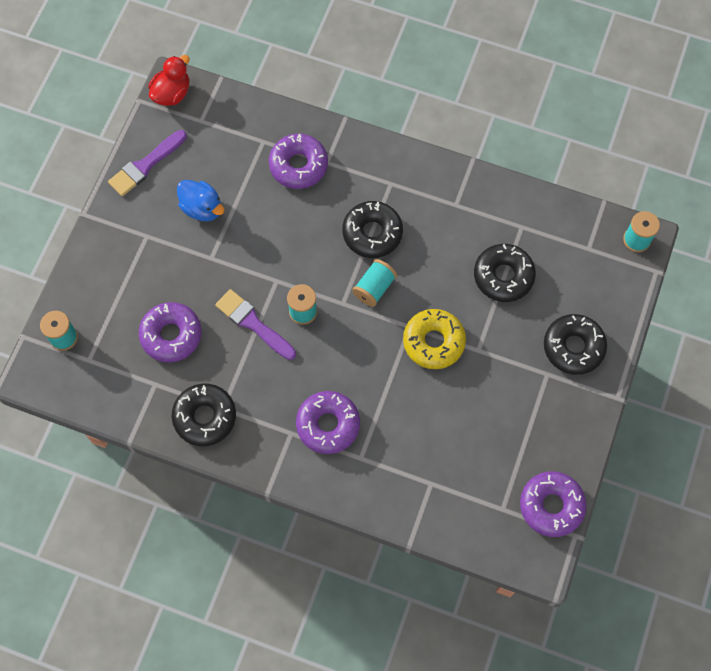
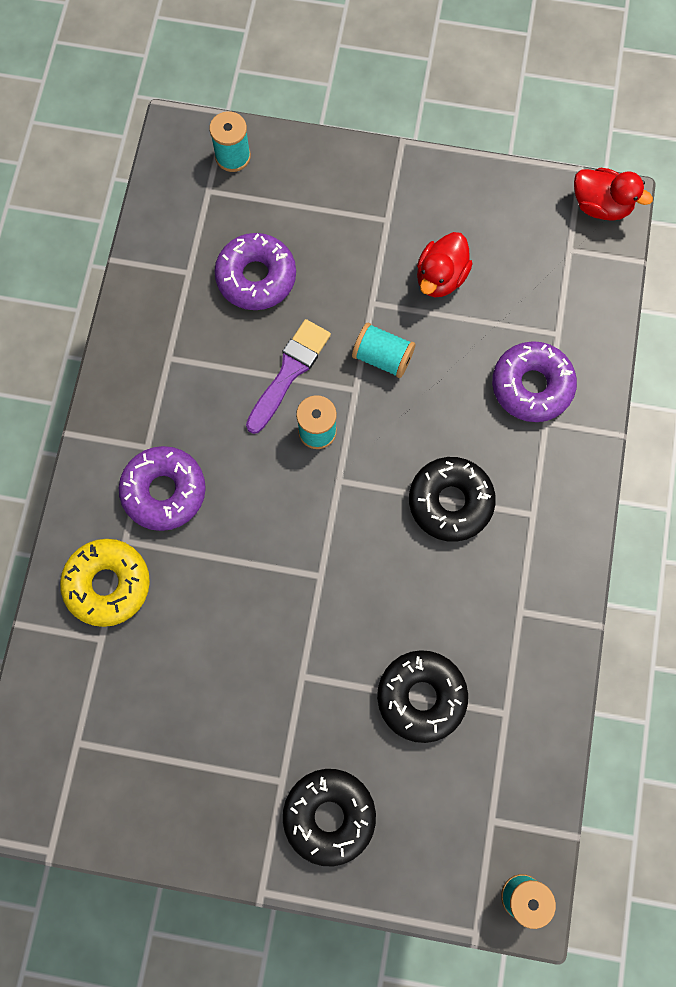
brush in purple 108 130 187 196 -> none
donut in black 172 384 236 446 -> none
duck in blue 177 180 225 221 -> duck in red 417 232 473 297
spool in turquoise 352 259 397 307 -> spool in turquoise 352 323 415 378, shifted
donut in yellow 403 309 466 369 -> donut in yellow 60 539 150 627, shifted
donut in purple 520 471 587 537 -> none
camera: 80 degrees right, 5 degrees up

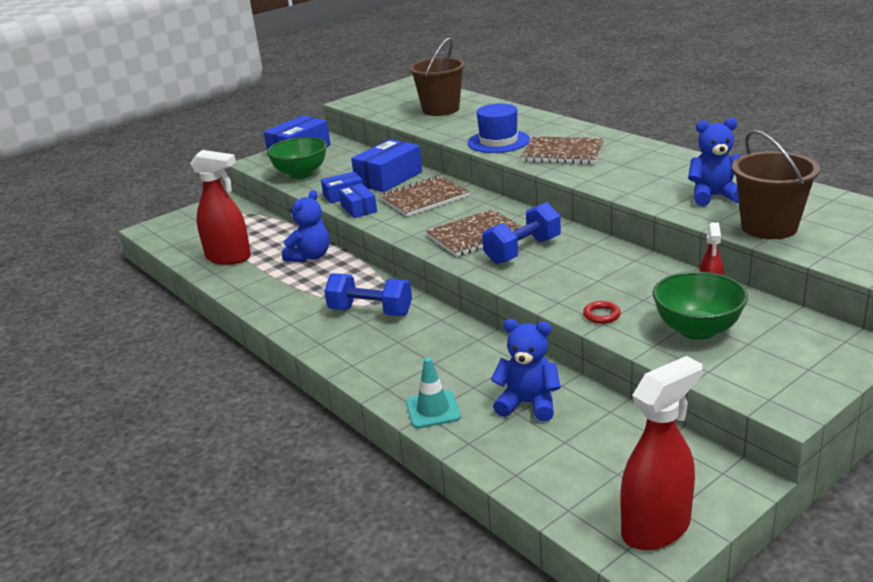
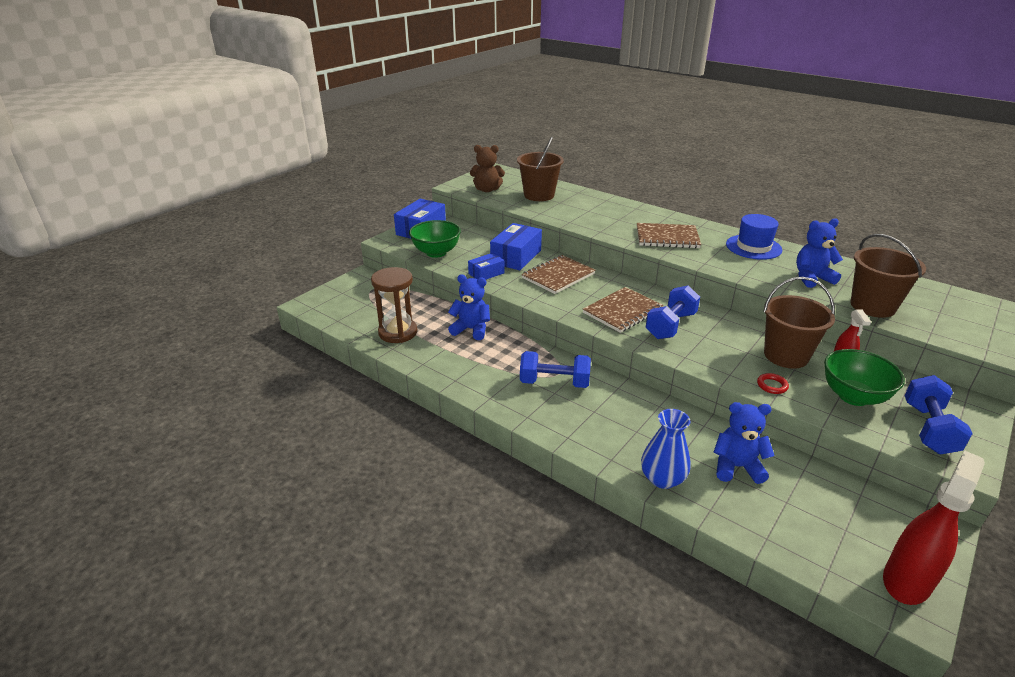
spray bottle in red 190 150 251 265 -> hourglass in brown 371 267 418 343
teddy bear in blue 282 190 329 262 -> teddy bear in blue 448 274 490 340, 90 degrees counterclockwise
box in blue 339 184 377 218 -> none
traffic cone in turquoise 406 358 461 429 -> vase in blue 641 409 691 489
hat in blue 468 103 530 153 -> hat in blue 726 214 782 260, shifted
none -> teddy bear in brown 470 145 505 192
none -> bucket in brown 763 277 835 369
none -> dumbbell in blue 905 375 973 454
camera: 15 degrees left, 5 degrees up

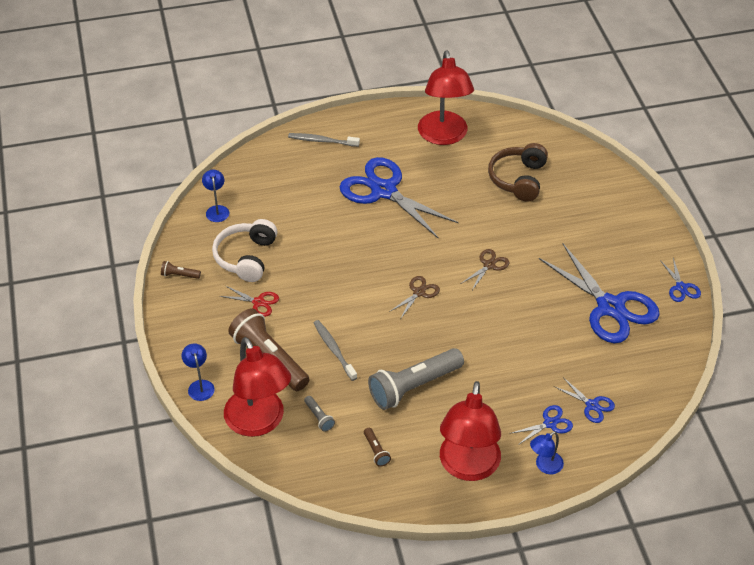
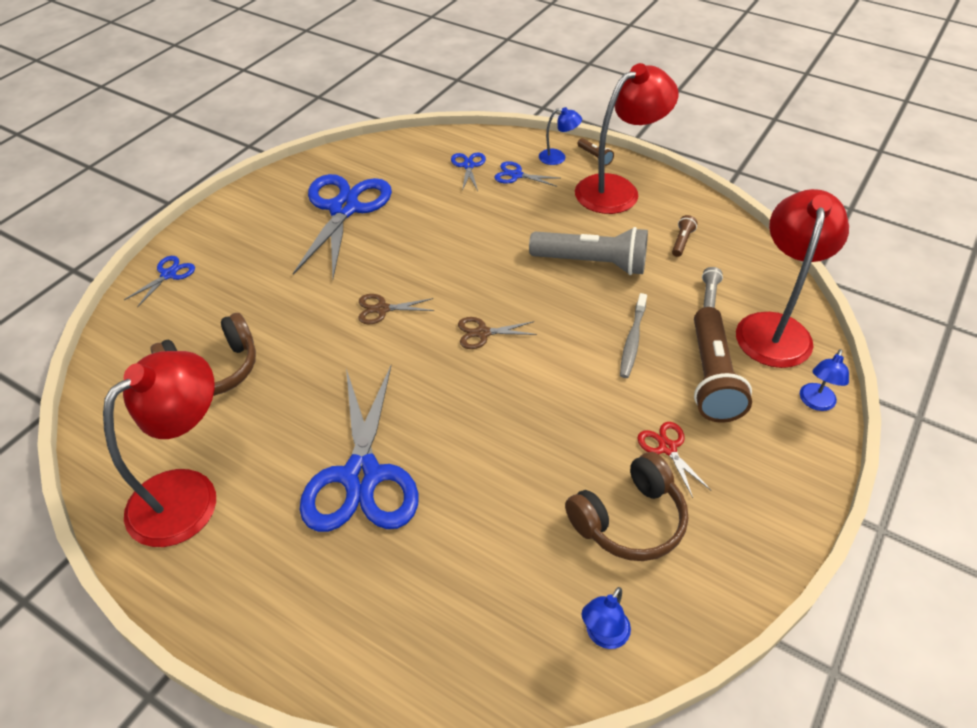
flashlight in brown 161 261 201 279 -> flashlight in brown 577 138 614 166, shifted
headphones in white 212 219 278 282 -> headphones in brown 565 452 688 561
toothbrush in grey 288 133 360 147 -> none
scissors in blue 660 258 701 302 -> scissors in blue 124 256 195 308, shifted
camera: 135 degrees left, 0 degrees up

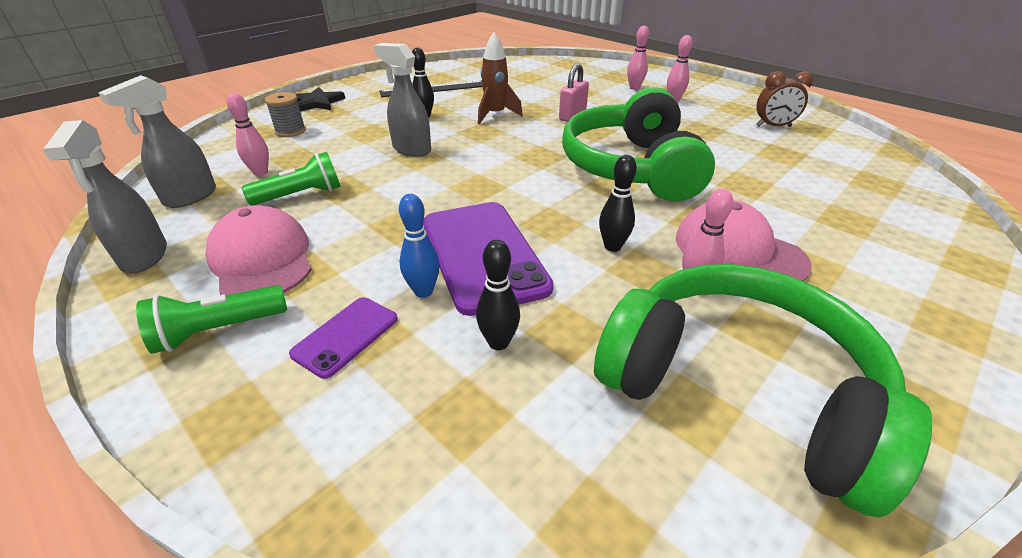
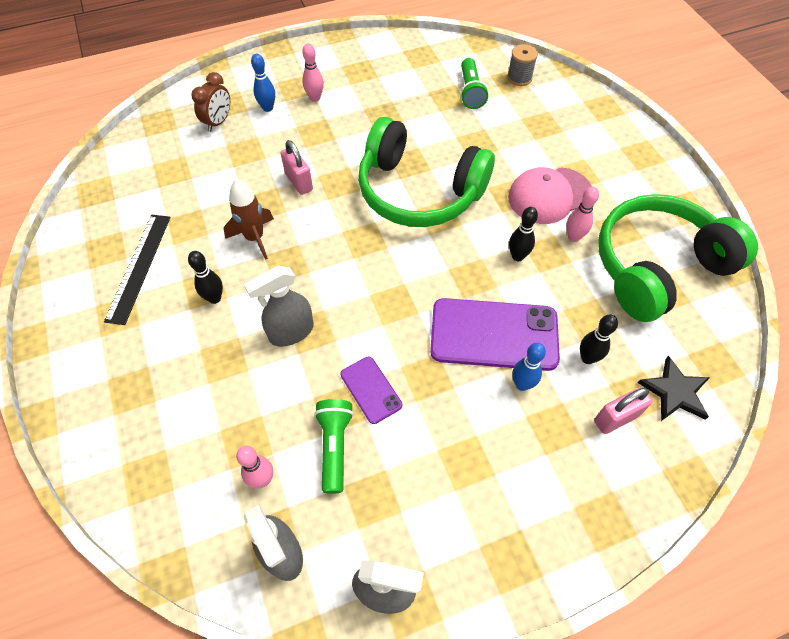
flashlight in green 136 285 287 354 -> flashlight in green 460 58 488 109, shifted
cap in pink 205 205 312 295 -> none
spool in grey 265 92 306 137 -> spool in grey 507 44 538 86, shifted
phone in purple 289 297 398 379 -> phone in purple 340 357 402 424, shifted
star in black 296 87 345 112 -> star in black 638 356 710 421, shifted
bowling pin in pink 627 26 649 90 -> bowling pin in blue 251 54 275 112
clock in brown 756 71 813 127 -> clock in brown 191 72 230 132, shifted
none -> padlock in pink 594 387 653 434
camera: 65 degrees left, 20 degrees up

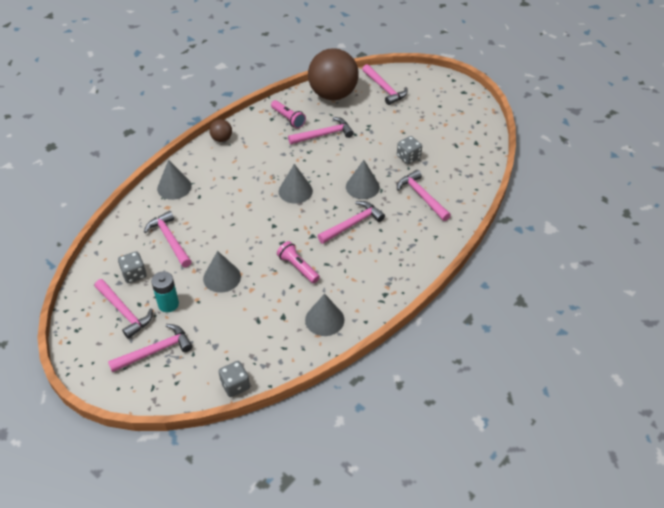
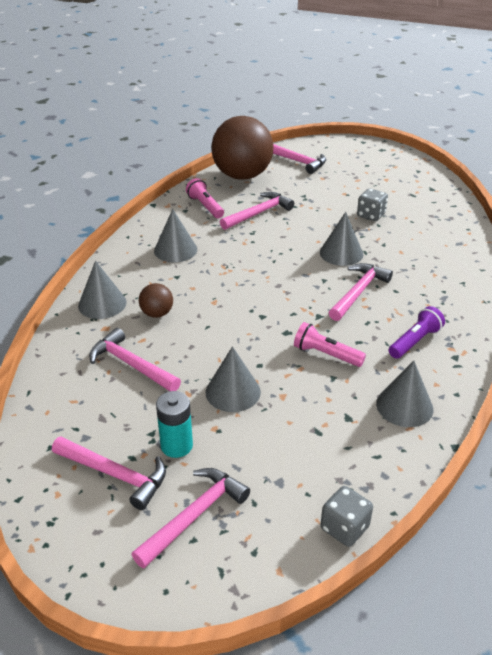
dice in grey 118 251 146 283 -> none
ball in brown 209 119 232 142 -> ball in brown 139 283 173 318, shifted
flashlight in pink 271 100 306 128 -> flashlight in pink 186 178 224 218, 150 degrees counterclockwise
cone in grey 279 164 313 204 -> cone in grey 154 209 197 262, shifted
hammer in pink 397 170 451 221 -> none
none -> flashlight in purple 389 306 445 359
camera: 20 degrees left, 10 degrees down

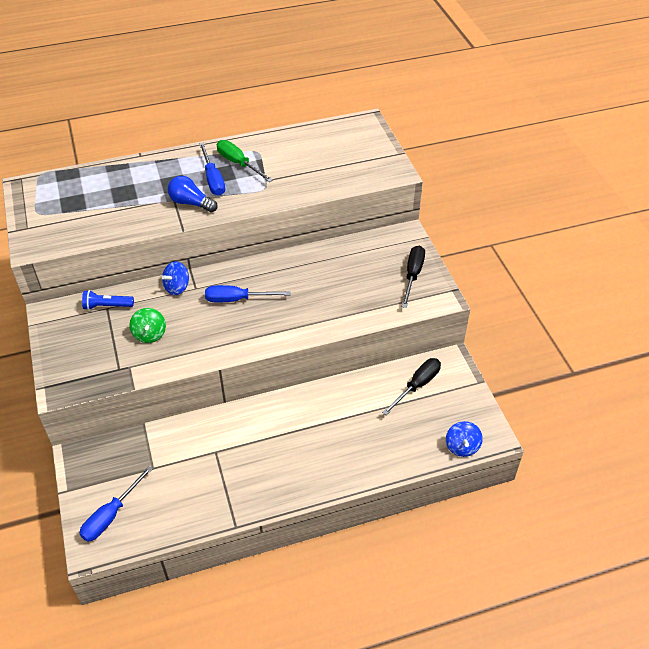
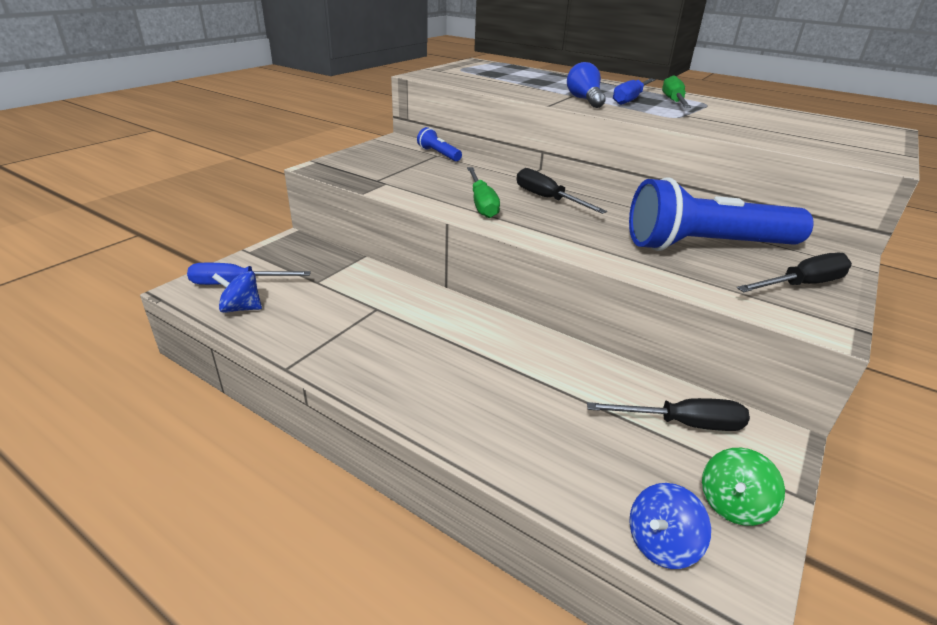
spinning top in green 129 308 166 343 -> spinning top in green 702 448 785 526, shifted
spinning top in blue 162 261 189 295 -> spinning top in blue 212 271 262 313, shifted
screwdriver in blue 205 285 291 302 -> screwdriver in black 517 168 607 214
none -> screwdriver in green 467 167 500 218
none -> flashlight in blue 629 177 814 251
camera: 50 degrees right, 15 degrees down

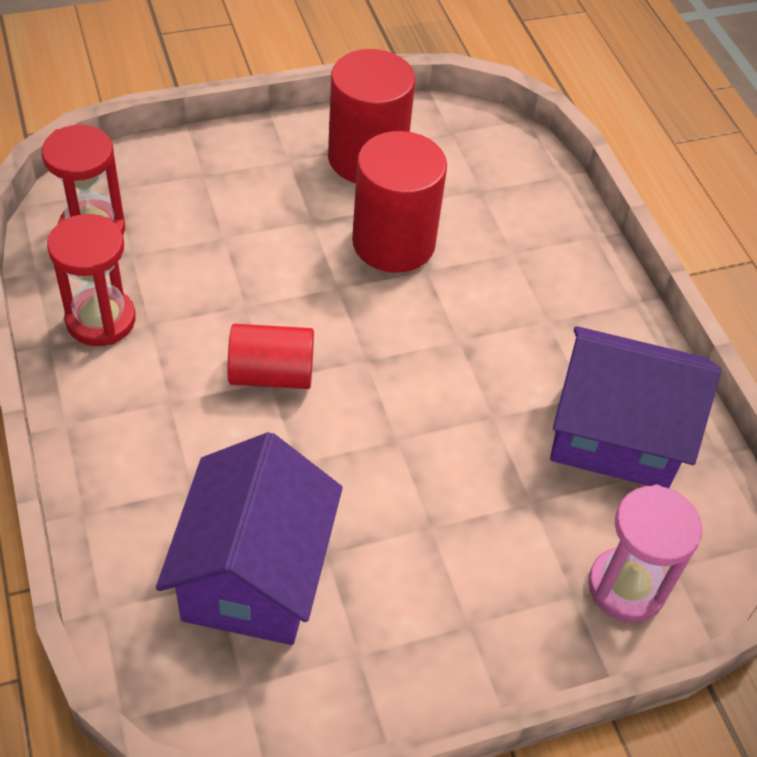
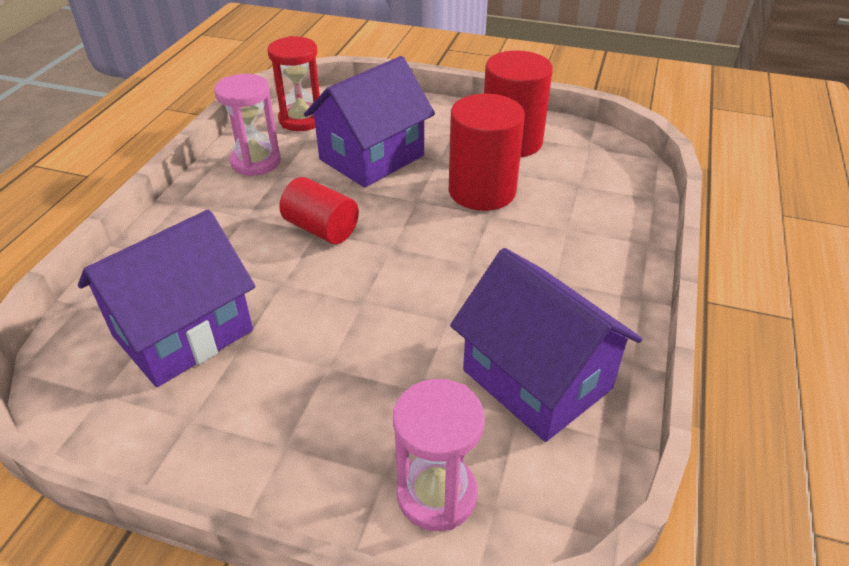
hourglass in red 47 214 136 346 -> hourglass in pink 214 74 281 176
none -> house in purple 304 56 435 188
camera: 40 degrees right, 10 degrees down

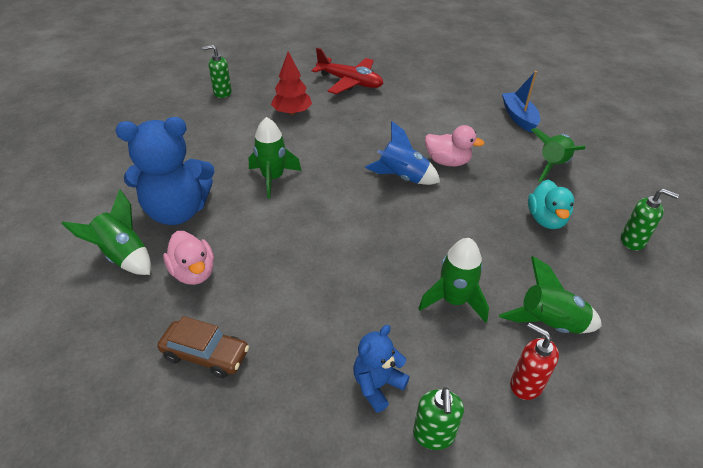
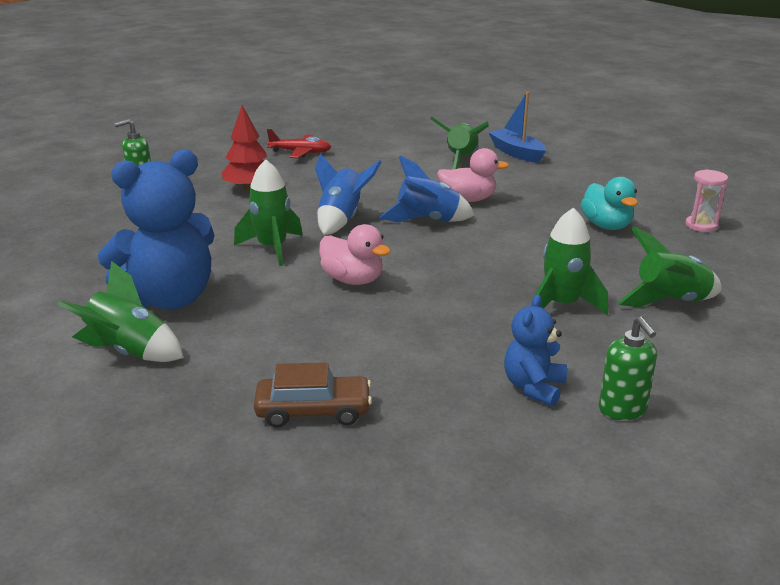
duck in pink 163 231 214 285 -> duck in pink 319 224 391 285, shifted
plane in red 312 48 383 94 -> plane in red 267 129 332 158, x0.67
soap dispenser in red 510 323 559 400 -> none
rocket in green 531 128 586 182 -> rocket in green 430 117 489 169, shifted
soap dispenser in green 621 189 679 250 -> hourglass in pink 685 169 728 232
none -> rocket in blue 315 153 381 235
camera: 20 degrees left, 15 degrees down

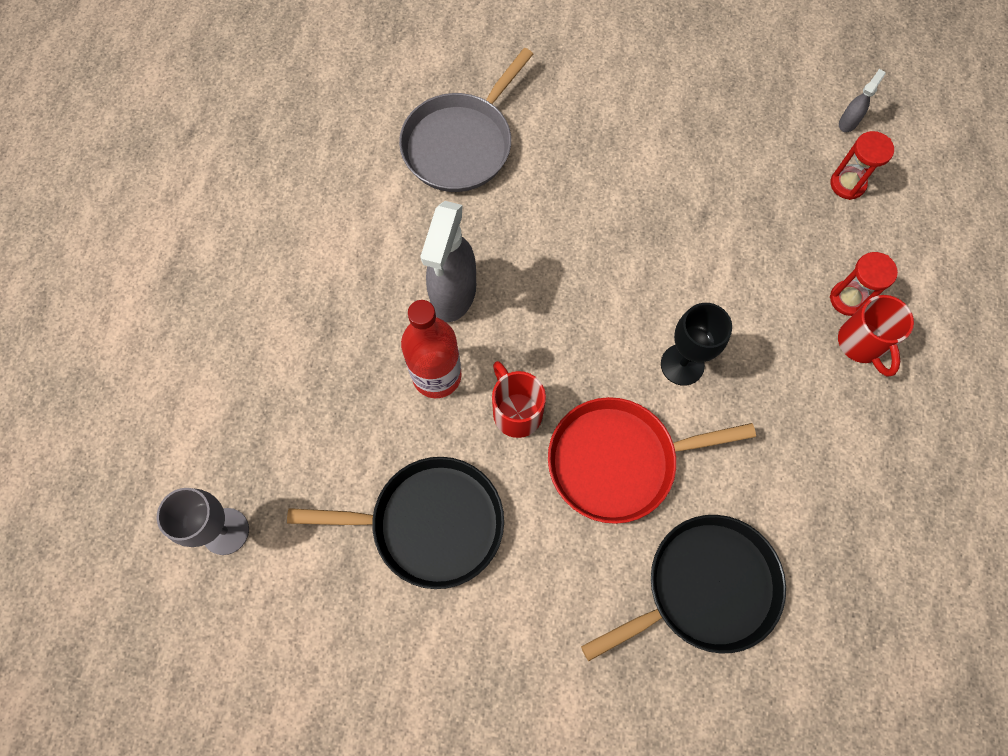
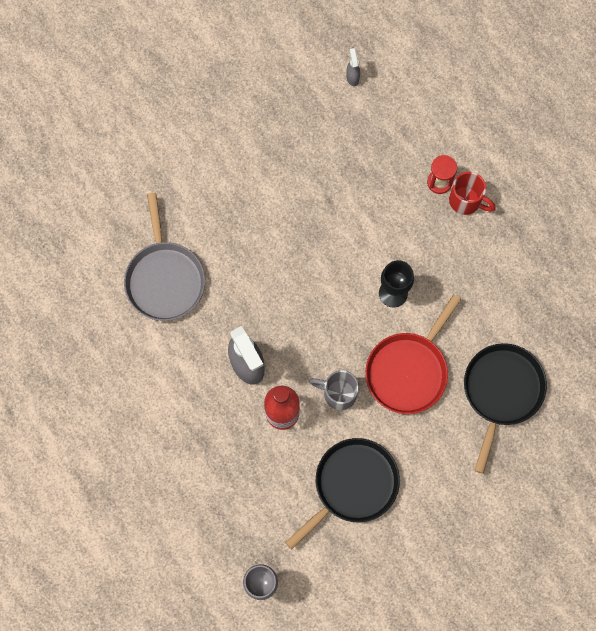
mug in red 492 361 546 438 -> mug in grey 309 370 359 410
hourglass in red 831 131 894 200 -> none
camera: 45 degrees left, 5 degrees up

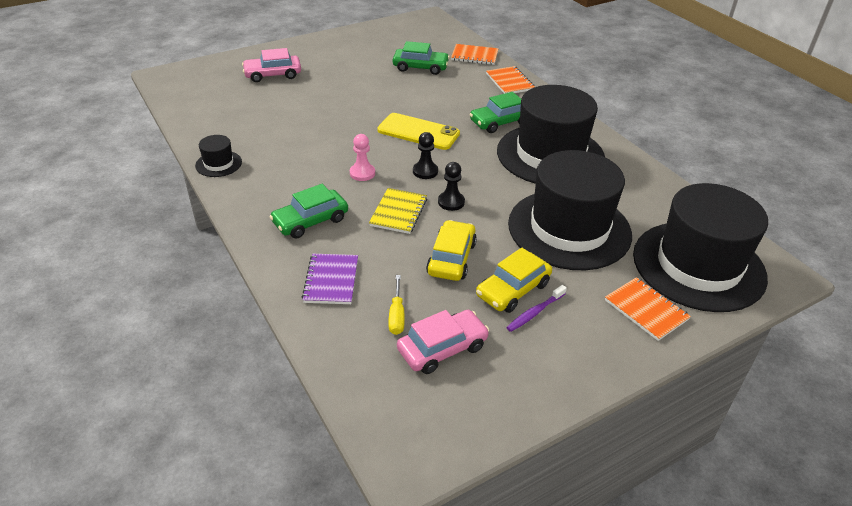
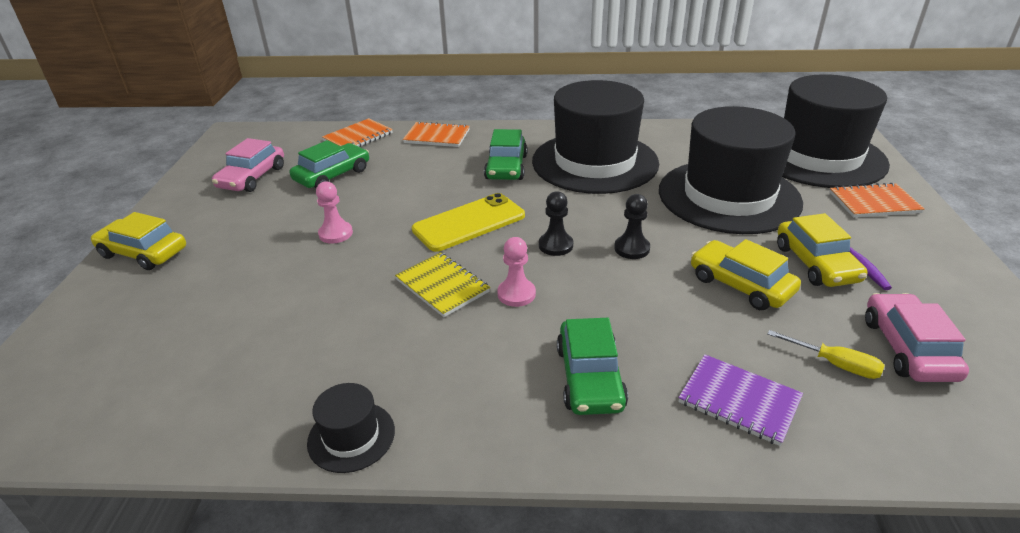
car in pink 242 48 301 82 -> car in pink 212 138 284 192, shifted
notebook in yellow 369 188 427 234 -> notebook in yellow 395 252 490 317, shifted
none -> car in yellow 91 212 186 270
none -> pawn in pink 316 181 353 244
camera: 55 degrees left, 5 degrees down

